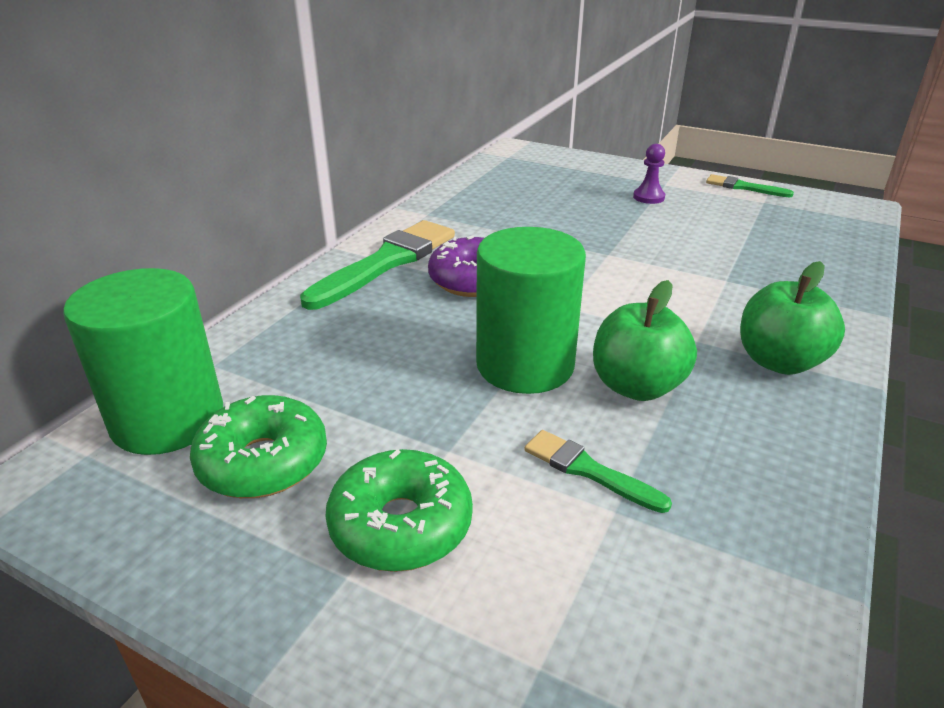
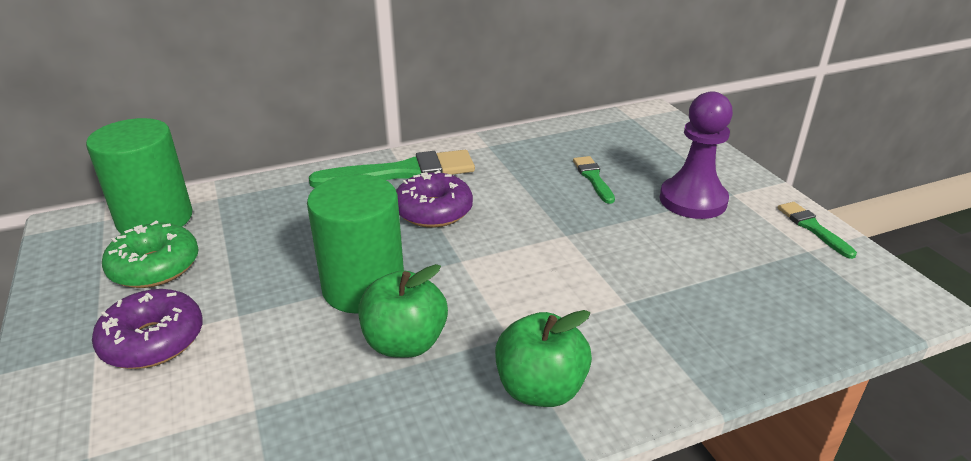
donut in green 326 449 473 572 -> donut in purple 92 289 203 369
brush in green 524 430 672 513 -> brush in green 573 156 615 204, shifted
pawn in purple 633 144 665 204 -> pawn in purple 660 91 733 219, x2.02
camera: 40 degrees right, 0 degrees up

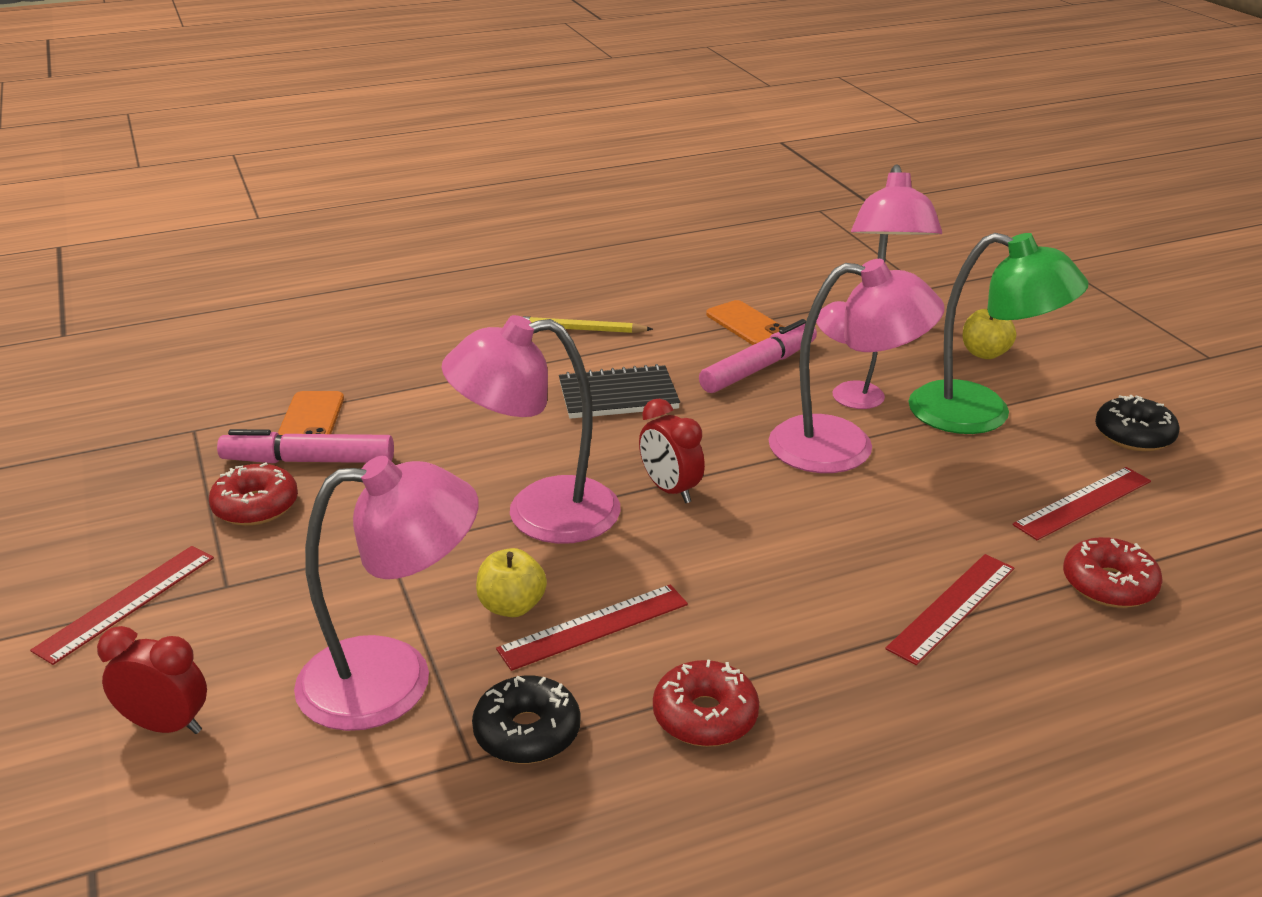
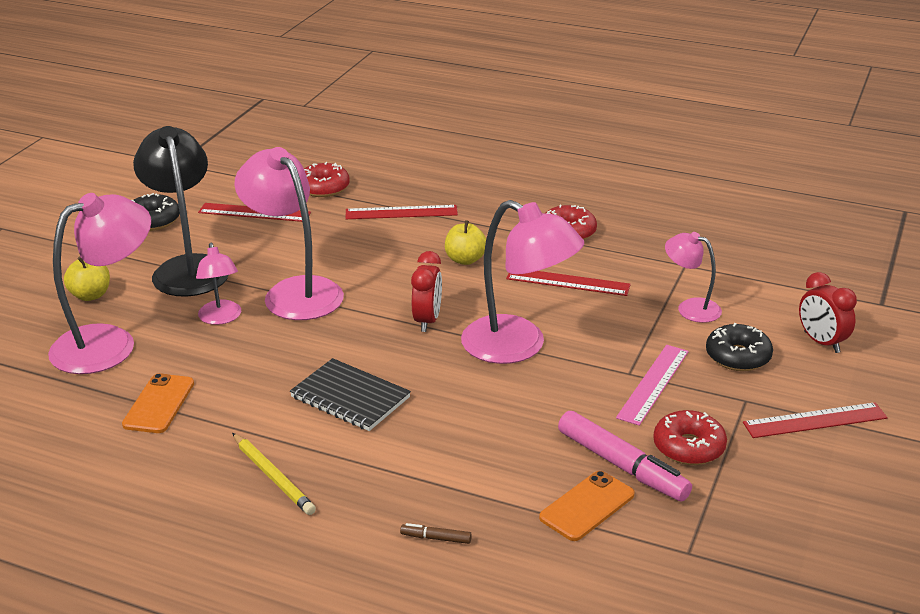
lamp in pink 294 456 479 731 -> lamp in pink 665 232 722 323, x0.54
donut in black 472 675 581 764 -> donut in black 706 323 773 371, shifted
apple in yellow 476 548 547 617 -> apple in yellow 445 220 486 265, shifted
marker in pink 699 319 817 393 -> none
lamp in green 908 233 1089 434 -> lamp in black 133 126 228 297
none -> marker in brown 400 523 472 544
none -> ruler in pink 616 345 689 426
camera: 135 degrees left, 0 degrees up

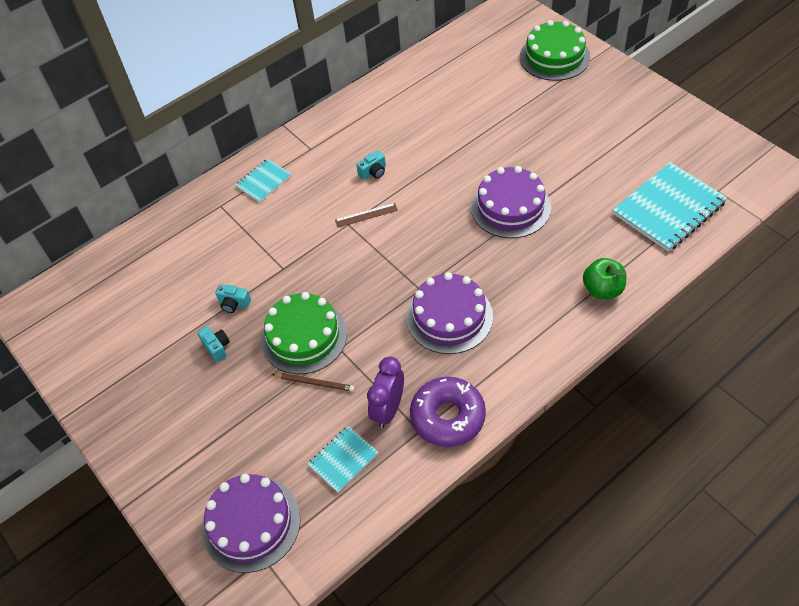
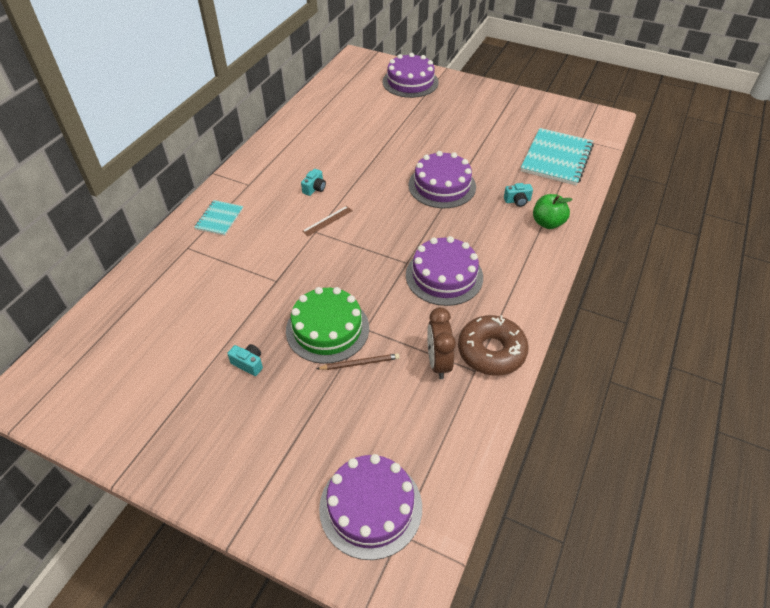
camera in turquoise 215 284 251 313 -> camera in turquoise 504 183 533 207, shifted
notebook in turquoise 308 426 379 493 -> none
clock in purple 367 356 404 428 -> clock in brown 427 307 456 379
donut in purple 410 377 486 447 -> donut in brown 458 315 529 376
cake in green 520 20 590 81 -> cake in purple 383 53 439 98
camera: 30 degrees left, 5 degrees down

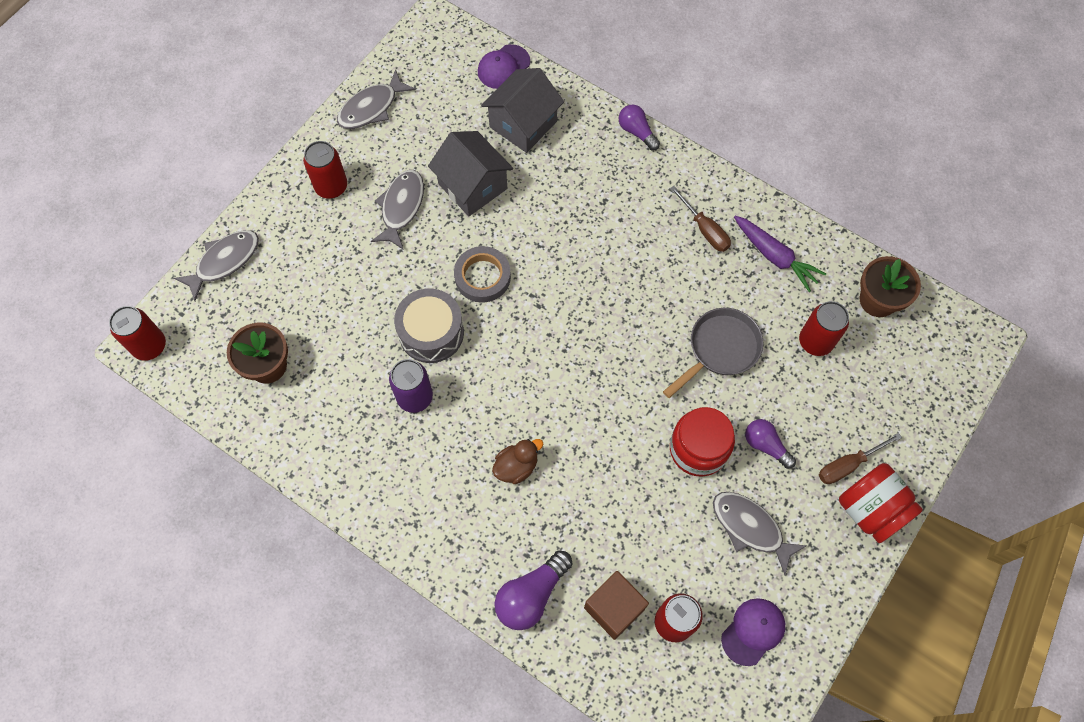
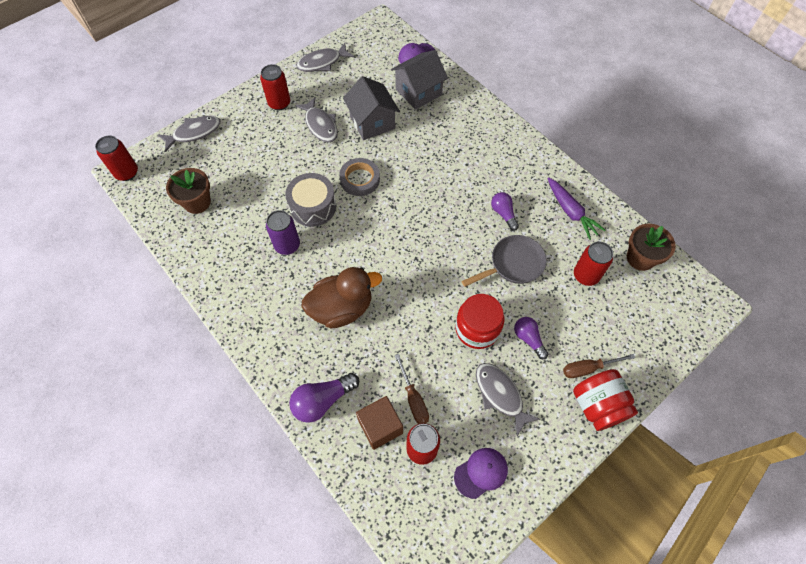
fish in grey 371 170 424 250 -> fish in grey 295 97 338 142, 120 degrees clockwise
duck in brown 492 439 543 484 -> duck in brown 301 267 382 329, x1.88
light bulb in purple 619 105 660 150 -> light bulb in purple 491 192 519 231, shifted
screwdriver in brown 670 186 731 252 -> screwdriver in brown 395 354 429 424, shifted
camera: 15 degrees right, 5 degrees down

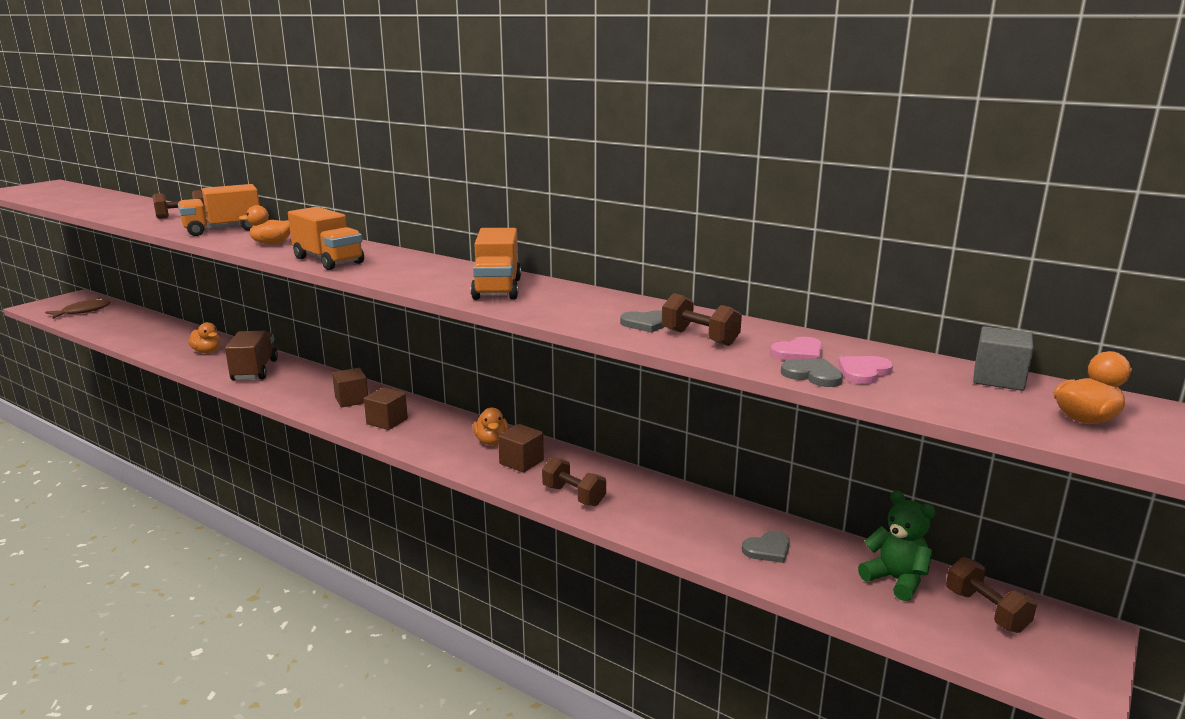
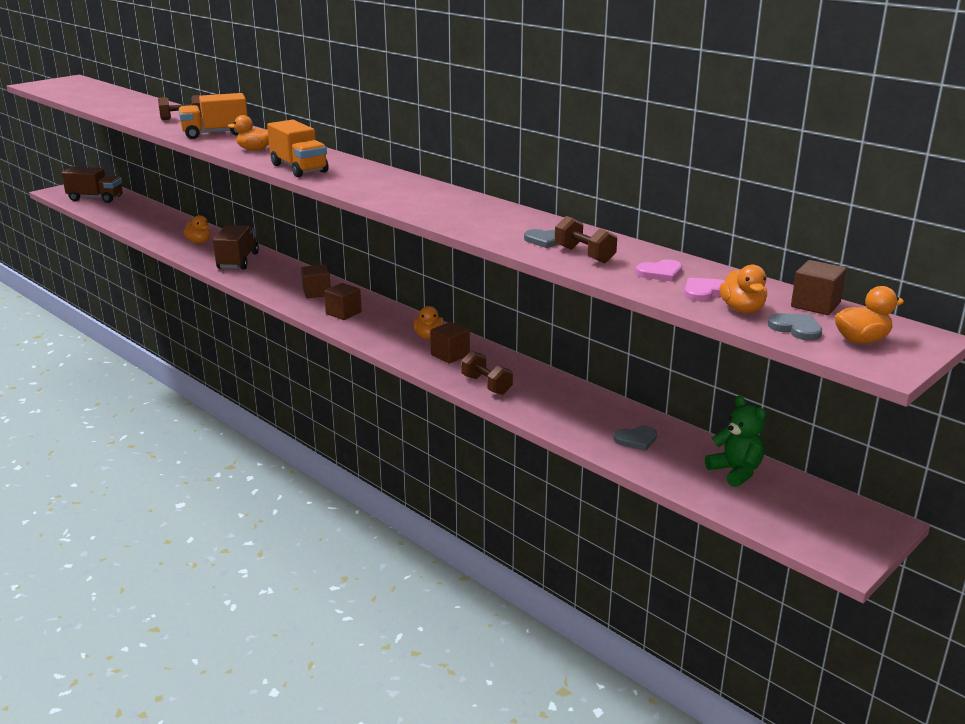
fish in brown 45 298 110 319 -> truck in brown 62 166 122 203
truck in orange 471 228 521 300 -> none
heart in grey 781 358 843 387 -> heart in grey 768 313 822 341, shifted
dumbbell in brown 946 557 1037 633 -> none
cube in grey 973 326 1033 391 -> cube in brown 791 260 846 315
none -> duck in orange 719 265 767 313
camera: 10 degrees right, 5 degrees up

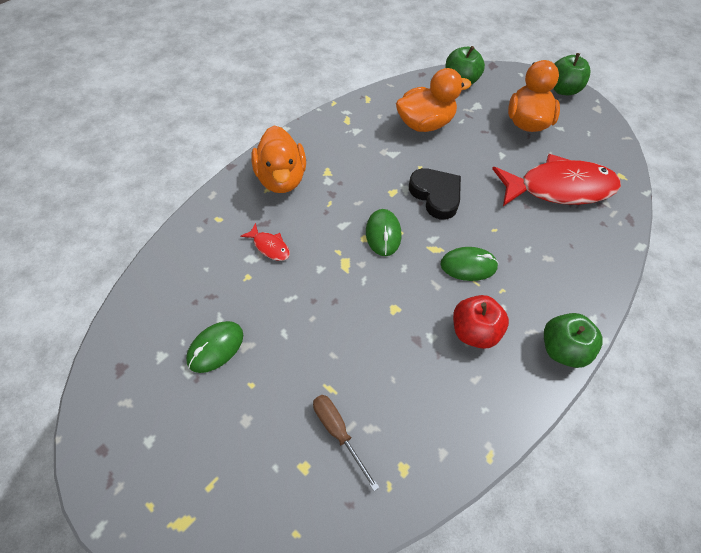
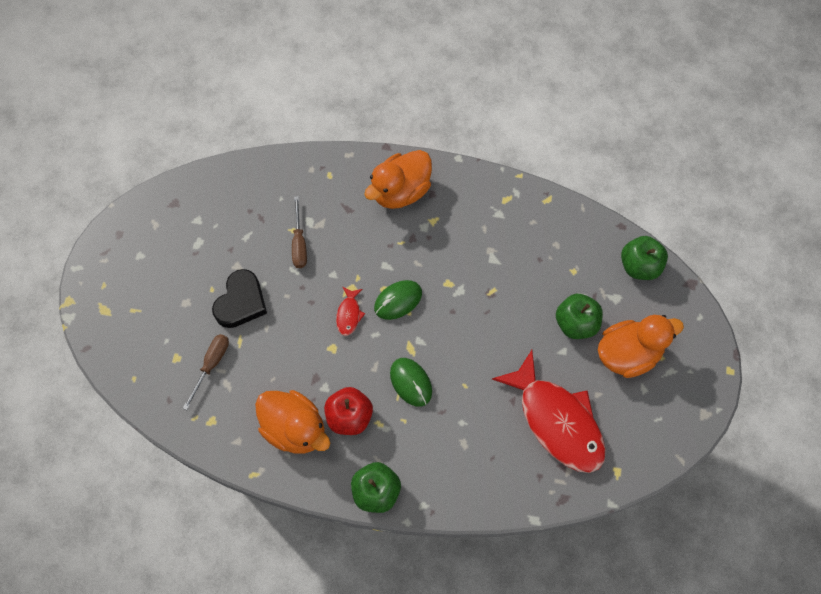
mouse in green 186 321 243 373 -> none
fish in red 240 223 290 261 -> fish in red 336 287 365 336, shifted
duck in orange 396 68 471 132 -> duck in orange 255 390 330 454, shifted
heart in black 409 168 461 220 -> heart in black 212 269 267 328, shifted
apple in green 553 53 590 95 -> apple in green 556 294 603 339, shifted
none -> screwdriver in brown 292 196 307 268
camera: 60 degrees right, 10 degrees up

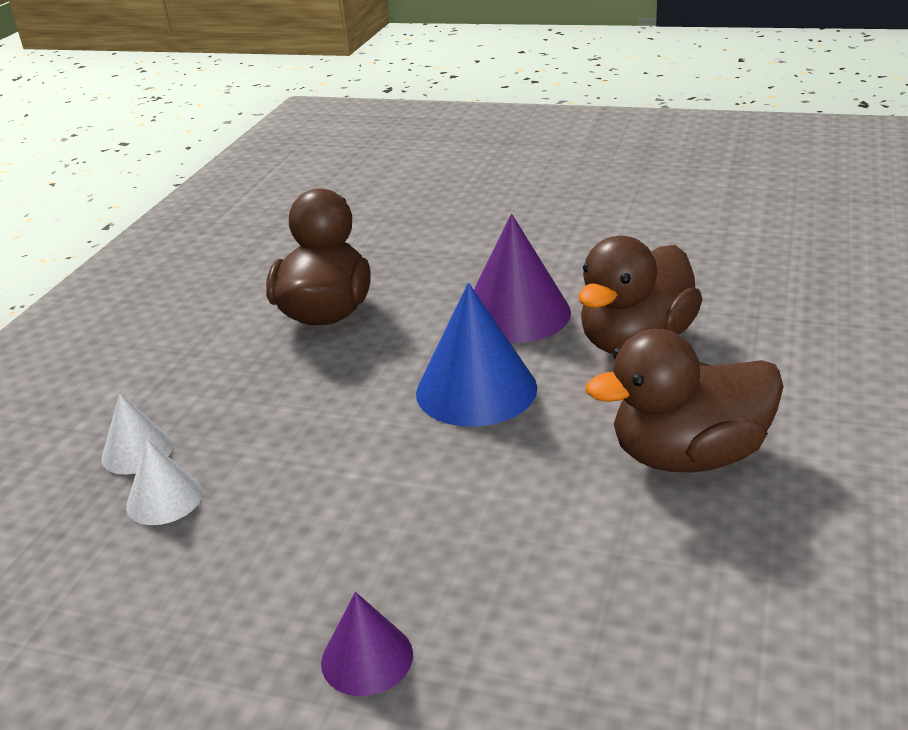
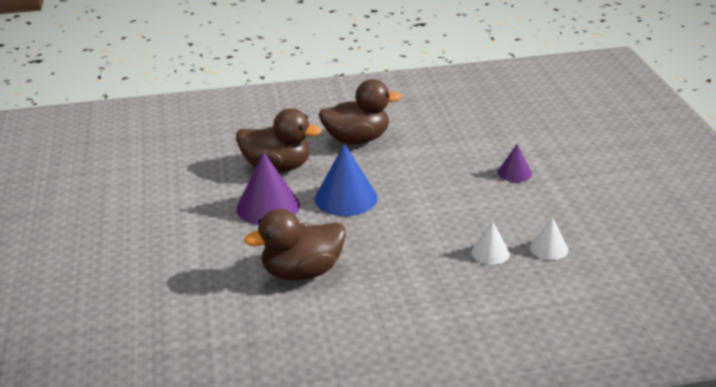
cone in white 101 393 173 474 -> cone in white 530 217 569 260, shifted
duck in brown 586 329 784 472 -> duck in brown 319 79 401 145, 60 degrees counterclockwise
camera: 120 degrees left, 0 degrees up

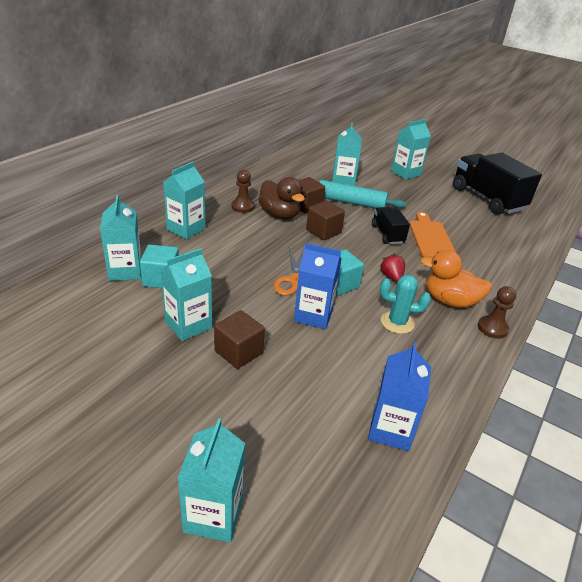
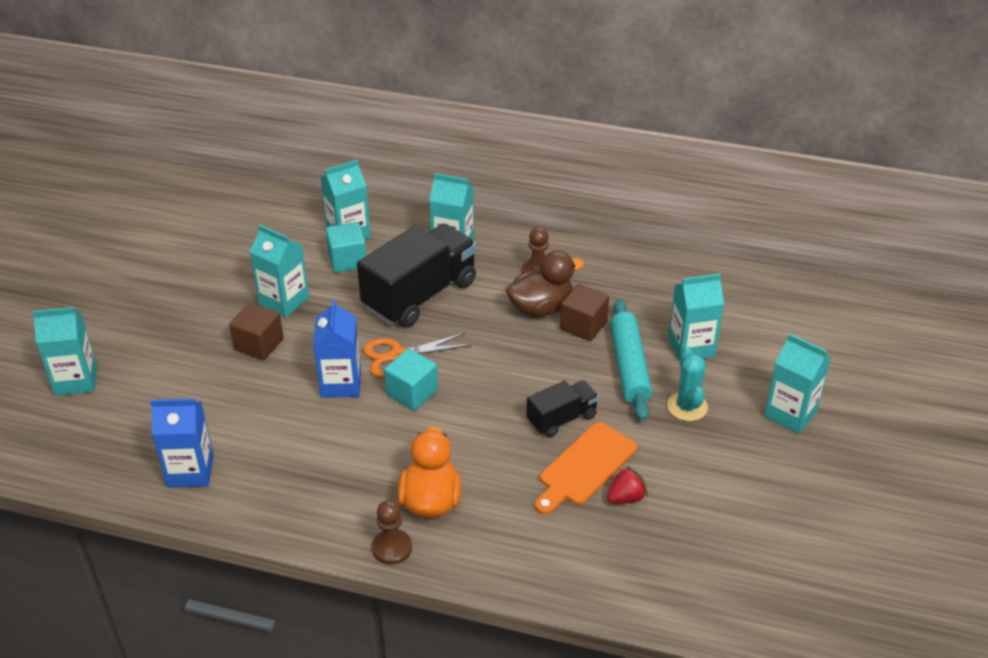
duck in brown 258 177 305 219 -> duck in brown 506 251 584 317, 150 degrees counterclockwise
cube in brown 306 200 345 240 -> none
strawberry in red 380 253 405 282 -> strawberry in red 607 466 648 504, shifted
cactus in turquoise 380 275 431 334 -> cactus in turquoise 667 346 708 421, shifted
cutting board in orange 410 212 456 258 -> cutting board in orange 535 422 637 515, 150 degrees clockwise
truck in black 453 153 542 215 -> truck in black 357 224 477 327, shifted
camera: 75 degrees right, 5 degrees up

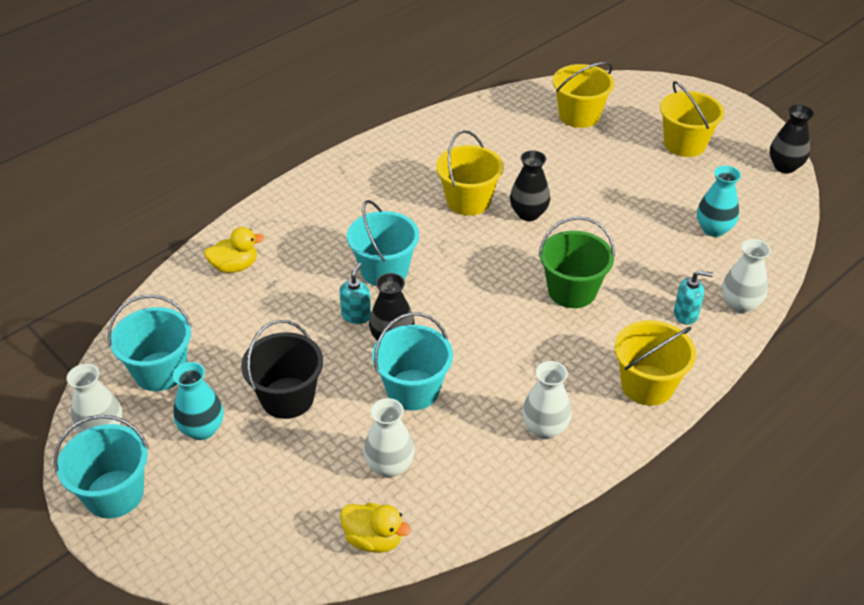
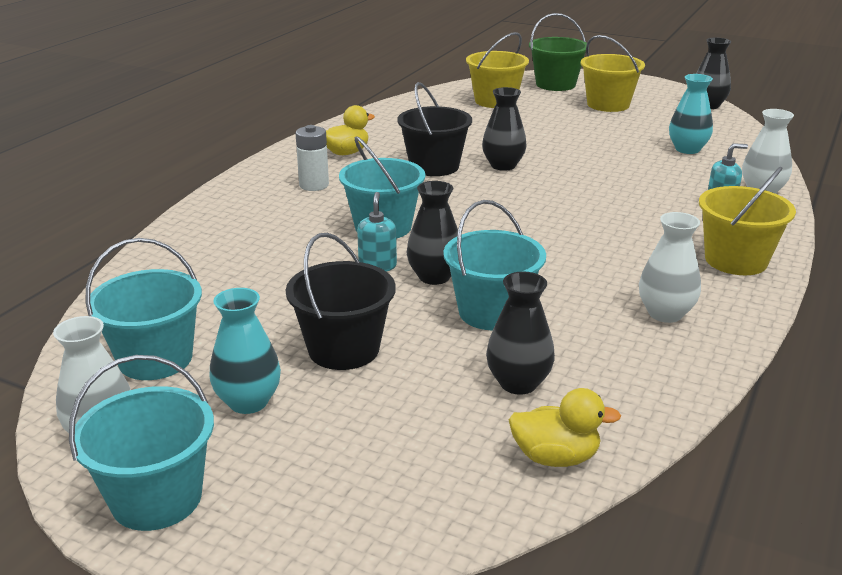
duck in yellow 204 227 264 273 -> duck in yellow 326 105 375 155, shifted
vase in white 364 398 415 478 -> vase in black 486 271 555 395
bucket in yellow 436 130 504 216 -> bucket in black 397 82 472 176
bucket in green 538 217 615 308 -> bucket in green 529 13 587 91, shifted
none -> battery in white 295 125 329 191
camera: 20 degrees left, 15 degrees down

